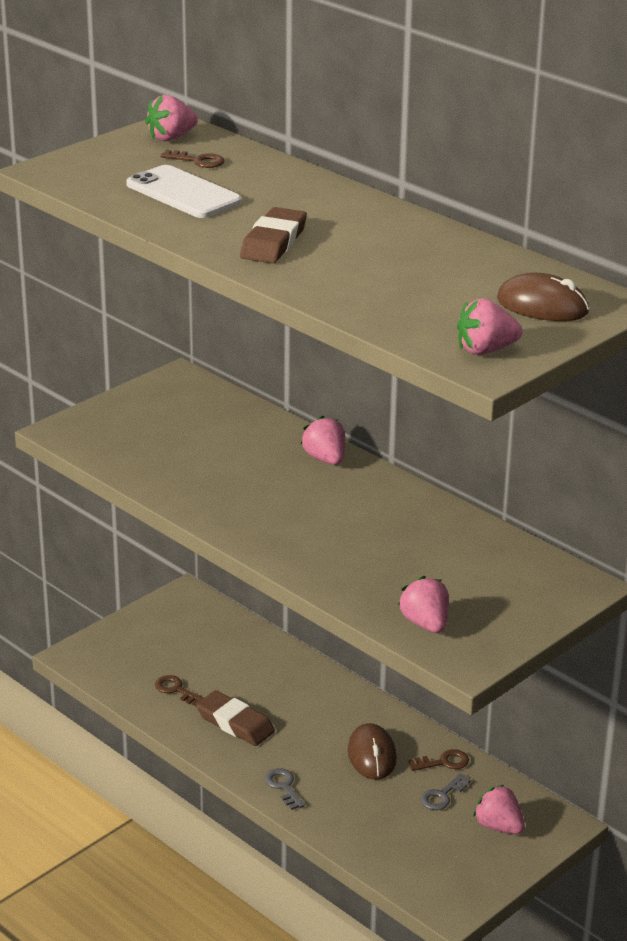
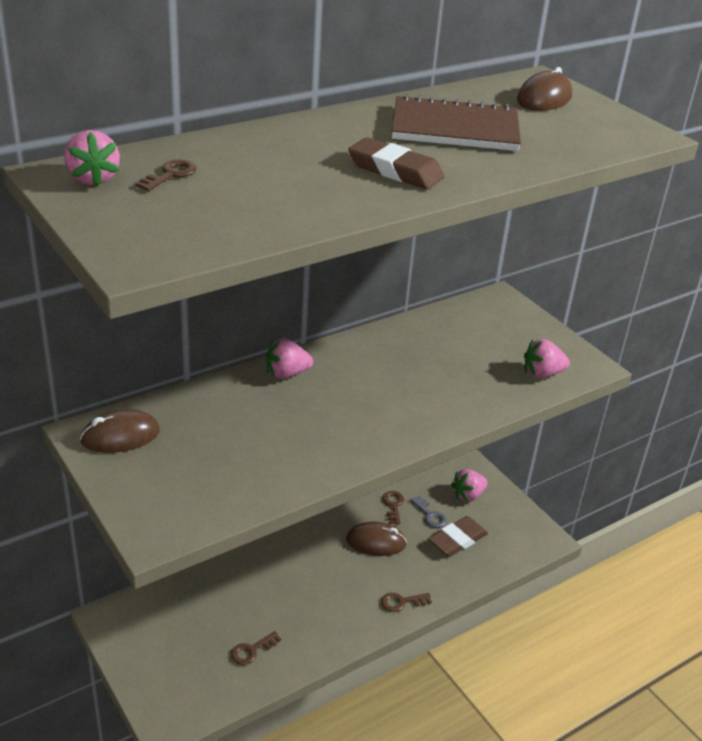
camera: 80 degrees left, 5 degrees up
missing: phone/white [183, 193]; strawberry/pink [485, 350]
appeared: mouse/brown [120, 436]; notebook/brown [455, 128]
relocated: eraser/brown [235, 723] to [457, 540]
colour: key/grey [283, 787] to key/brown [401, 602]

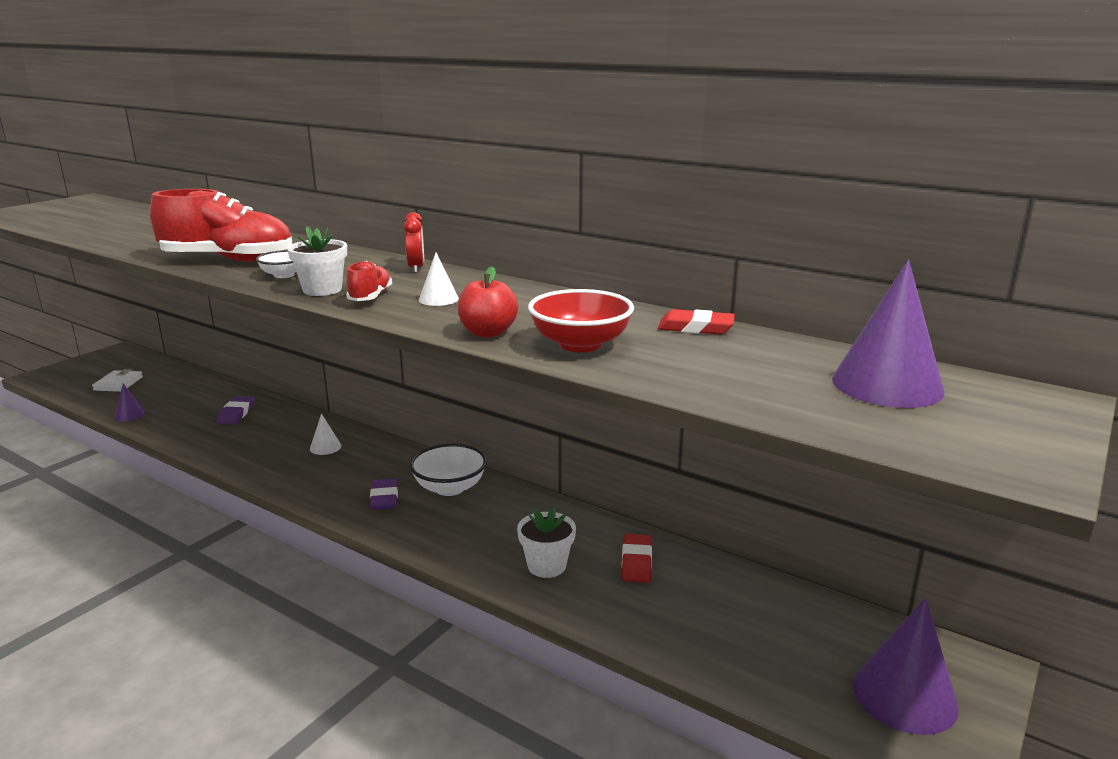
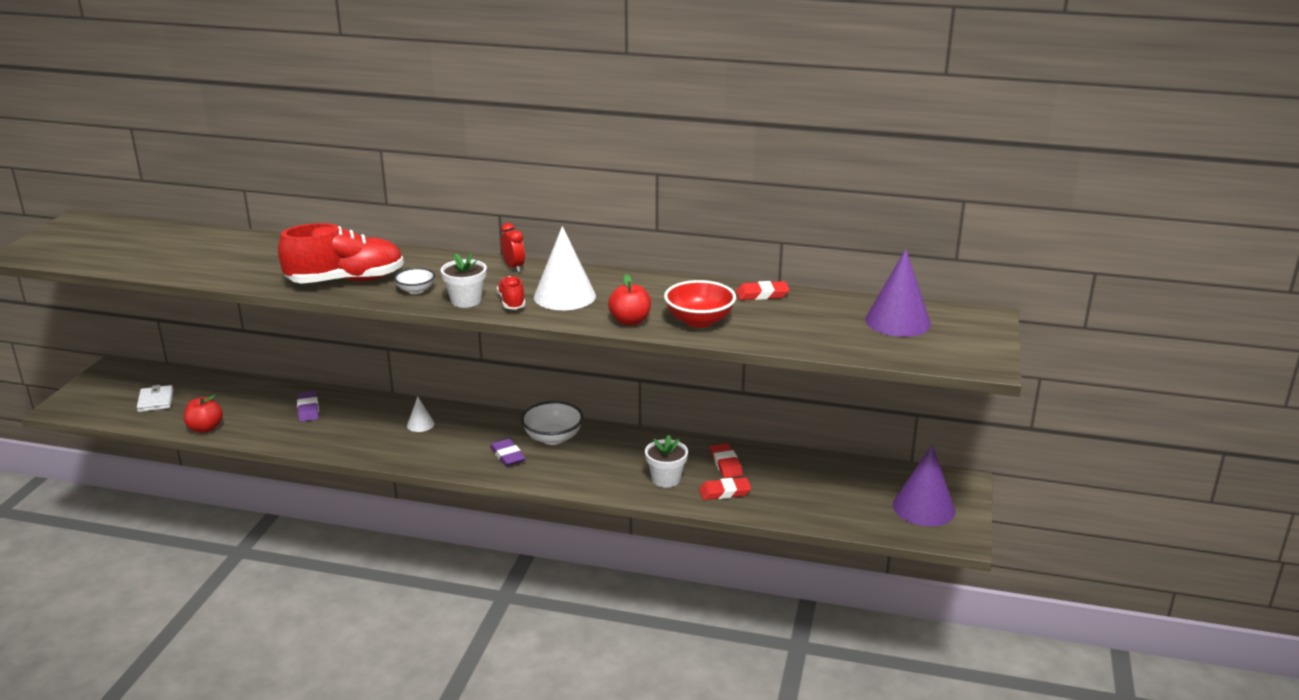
camera: 20 degrees left, 5 degrees up
appeared: eraser/red [724, 492]
exchanged: cone/purple [130, 415] to apple/red [205, 428]
size: cone/white [438, 299] = [564, 296] x2.04

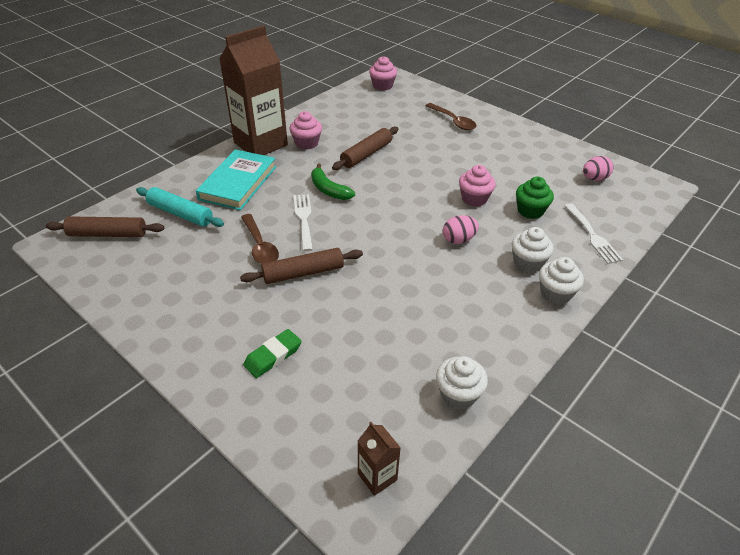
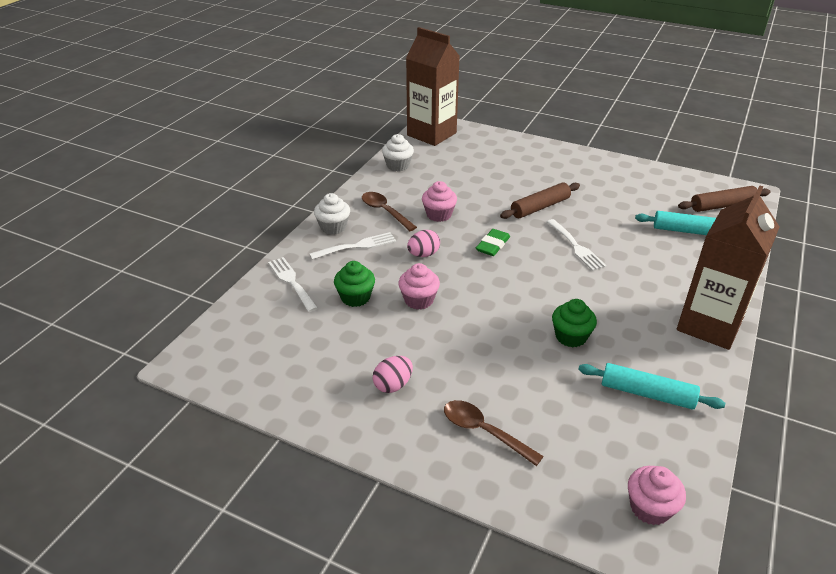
camera: 165 degrees right, 5 degrees down
missing: book/turquoise [238, 183]; banana/green [328, 190]
appeared: rolling pin/turquoise [647, 393]
relocated: spoon/brown [260, 246] to [384, 211]; eraser/green [273, 356] to [492, 245]; cupcake/pink [306, 143] to [439, 215]; egg/pink [594, 179] to [393, 385]
exchanged: rolling pin/brown [366, 154] to cupcake/green [571, 336]; cupcake/white [527, 262] to fork/white [357, 246]
size: carton/brown [377, 476] = [431, 134] x2.37

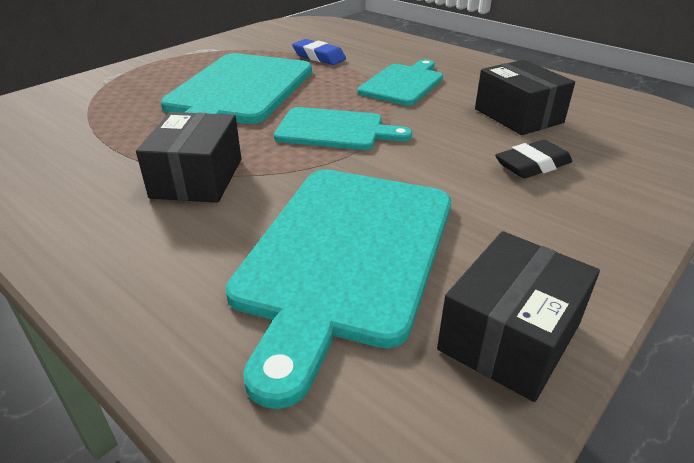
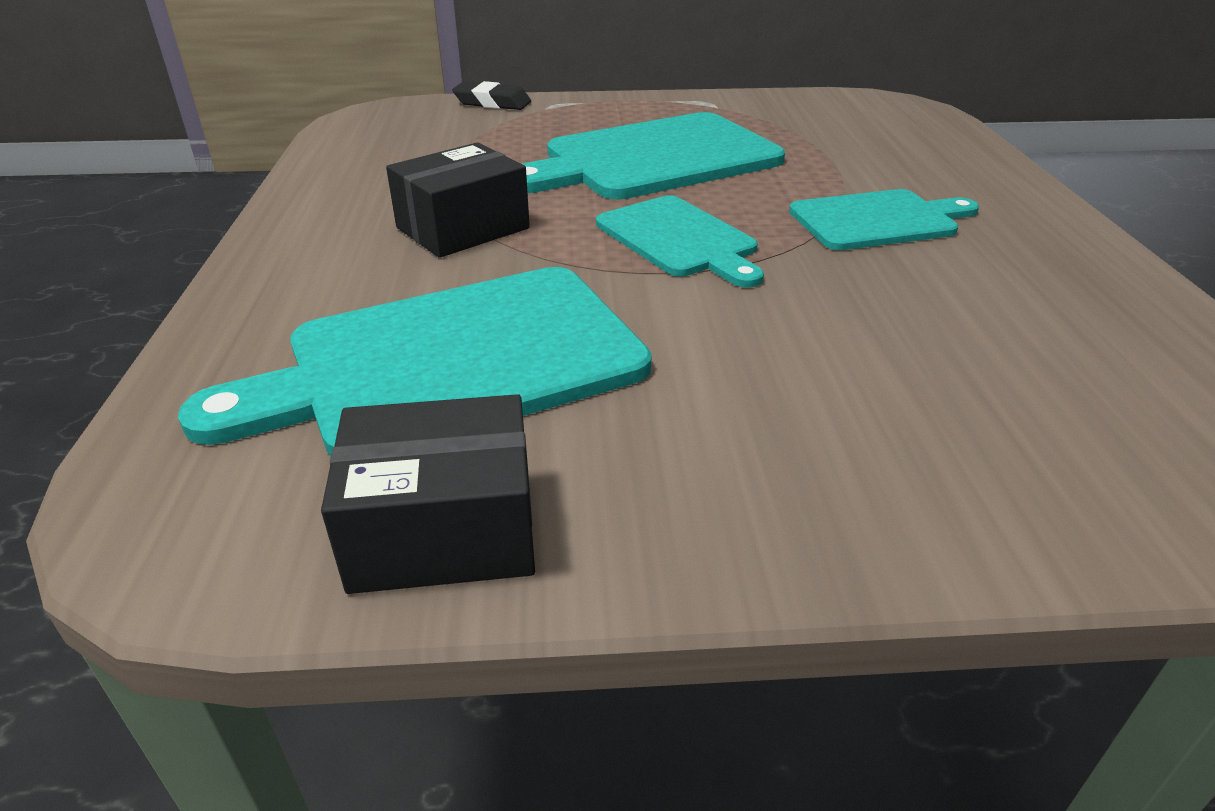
camera: 45 degrees right, 0 degrees up
missing: eraser/blue [319, 57]; box/black [518, 116]
relocated: eraser/black [532, 165] to [492, 103]

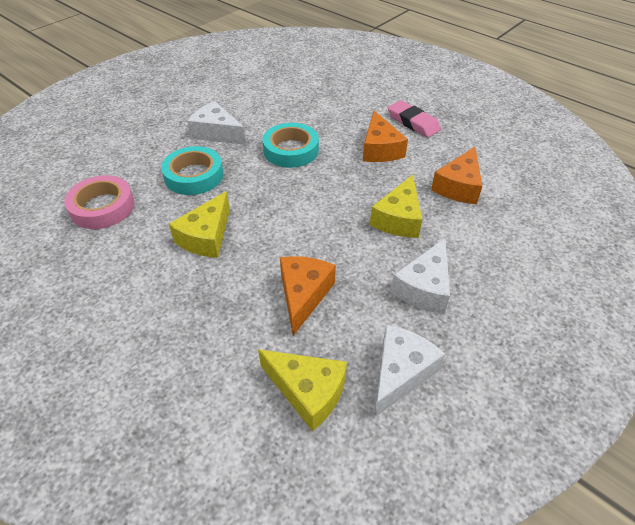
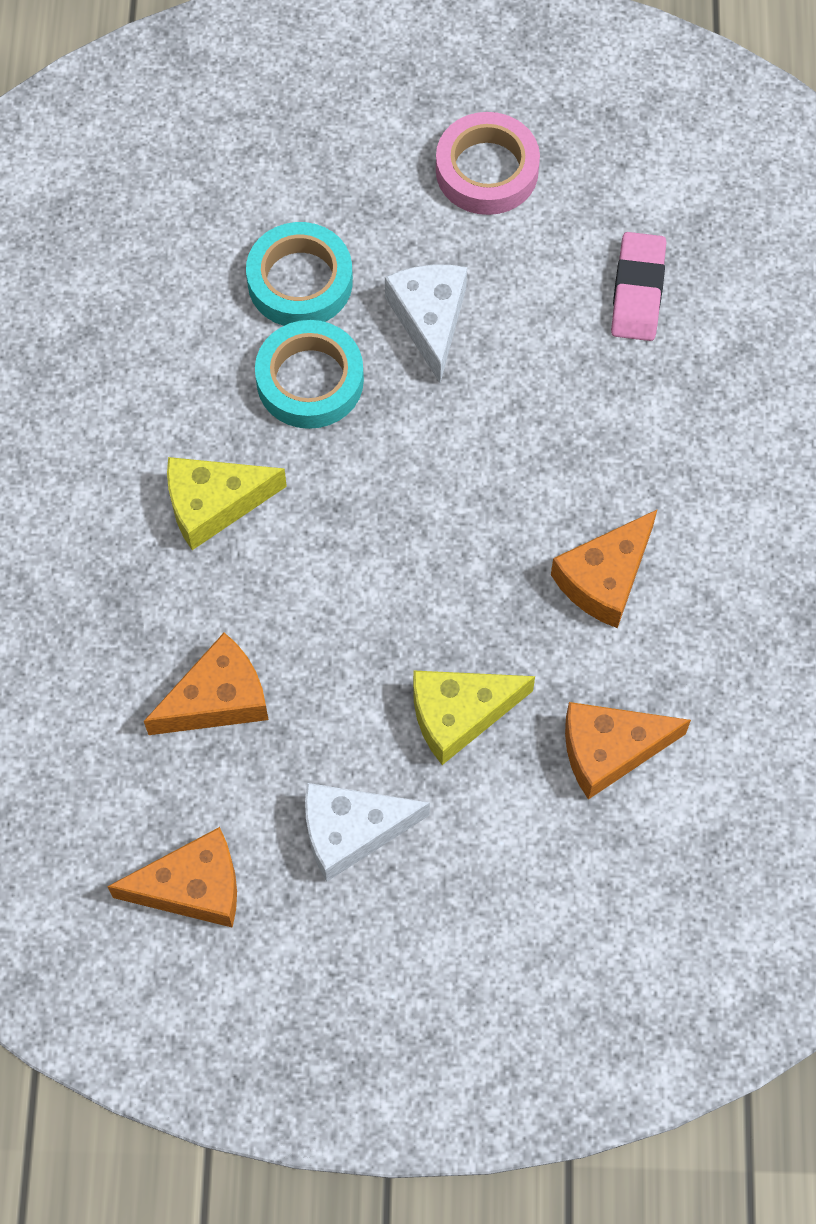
camera: 50 degrees right, 20 degrees up
missing: cheese/yellow [307, 392]
relocated: tape/pink [102, 207] to [487, 170]; tape/turquoise [291, 150] to [300, 281]; eraser/pink [413, 122] to [638, 291]
colour: cheese/white [400, 373] to cheese/orange [193, 887]

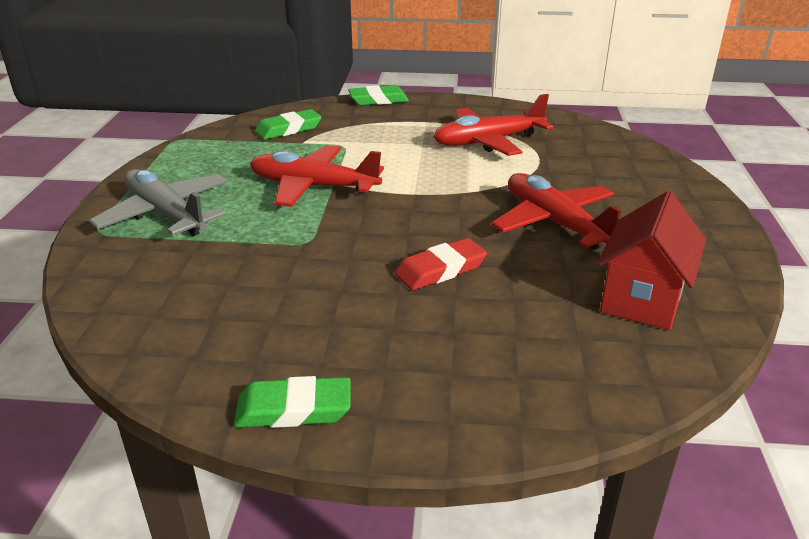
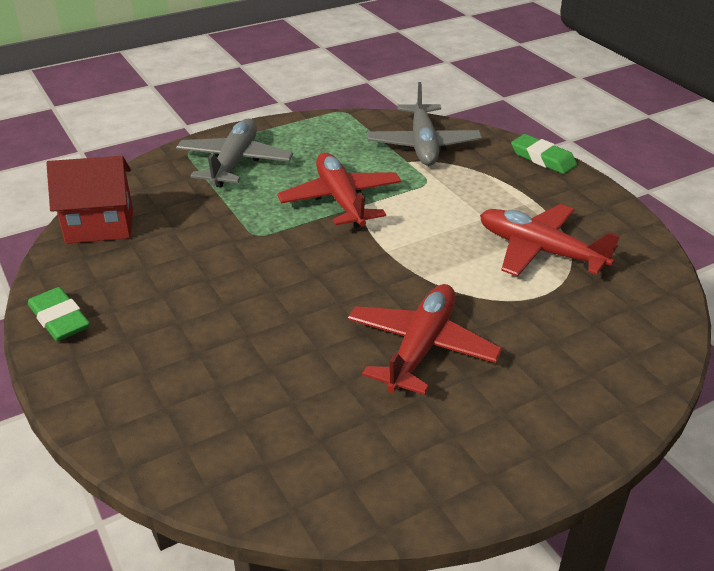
camera: 55 degrees right, 5 degrees up
missing: eraser/red [440, 270]
relocated: house/red [642, 299] to [100, 226]
exchanged: eraser/green [288, 129] to plane/grey [423, 145]

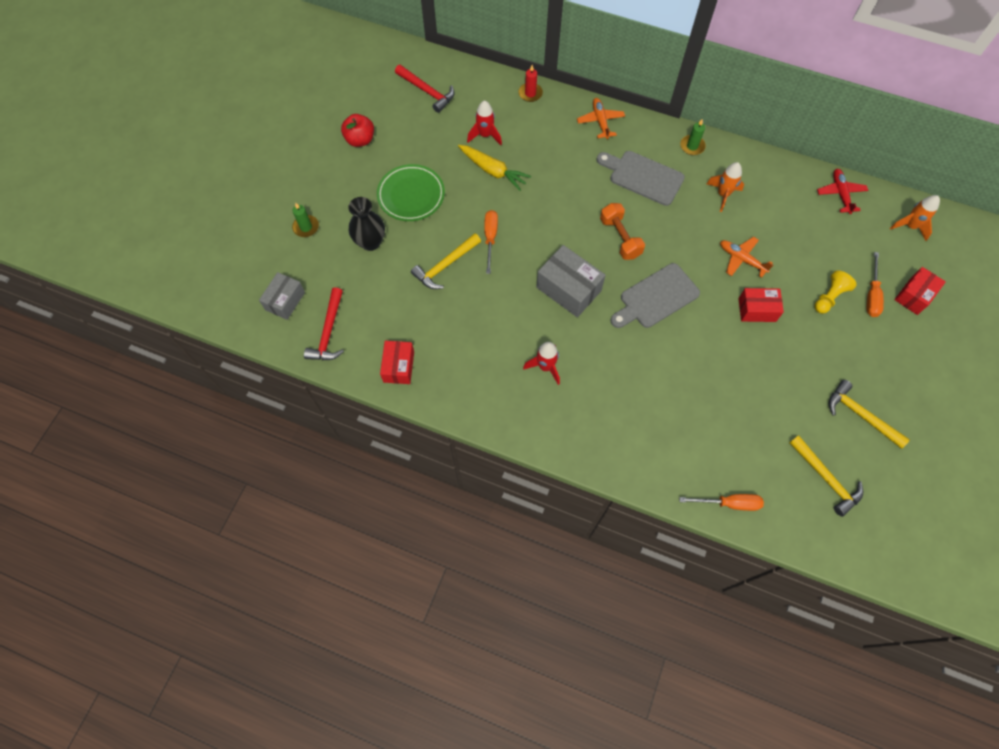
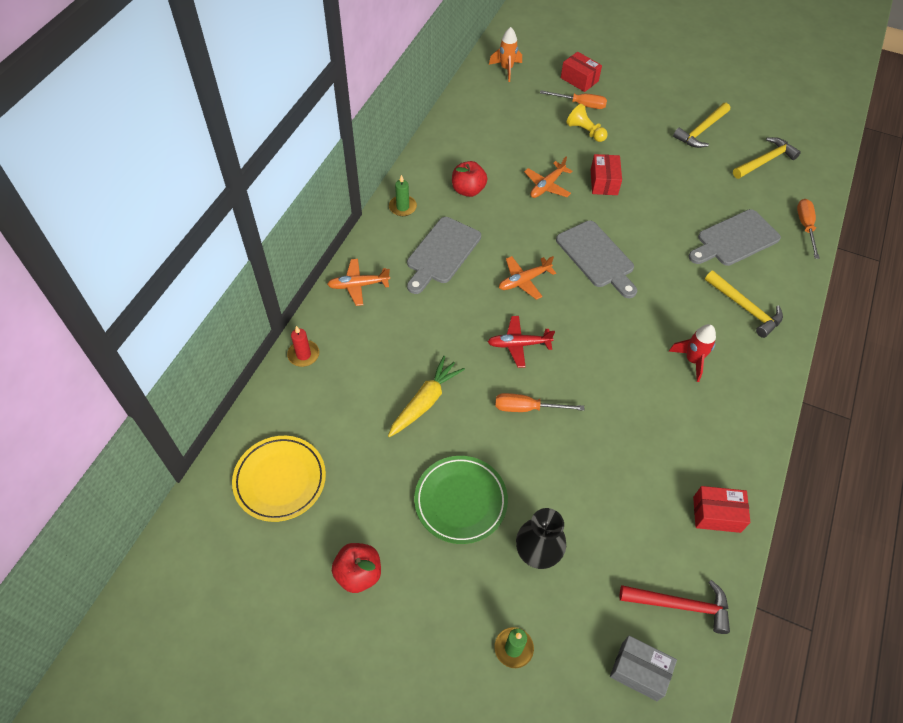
camera: 90 degrees left, 10 degrees down
missing: rocket/red [485, 135]; box/grey [568, 289]
appeared: cutting board/grey [734, 239]
relocated: hammer/yellow [445, 265] to [745, 308]; plane/red [840, 194] to [518, 344]
exchanged: hammer/red [427, 92] to plate/yellow [280, 480]; dumbbell/orange [620, 238] to plane/orange [524, 281]; rocket/orange [723, 195] to apple/red [468, 190]

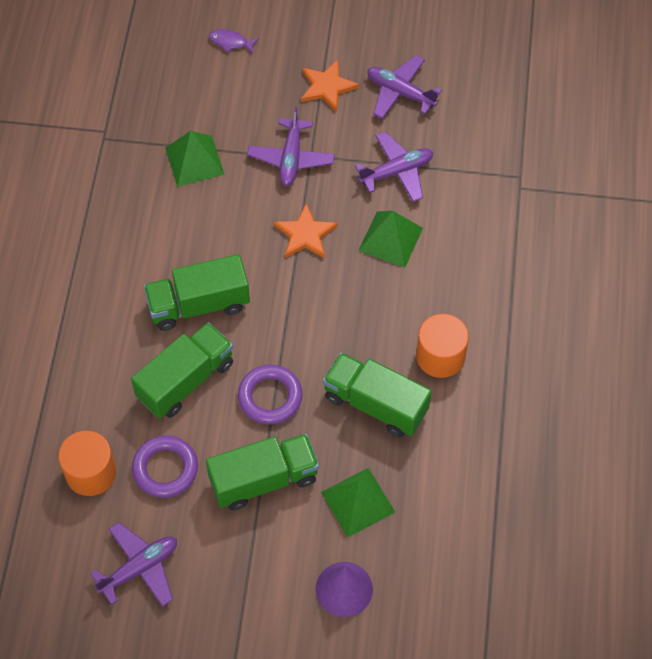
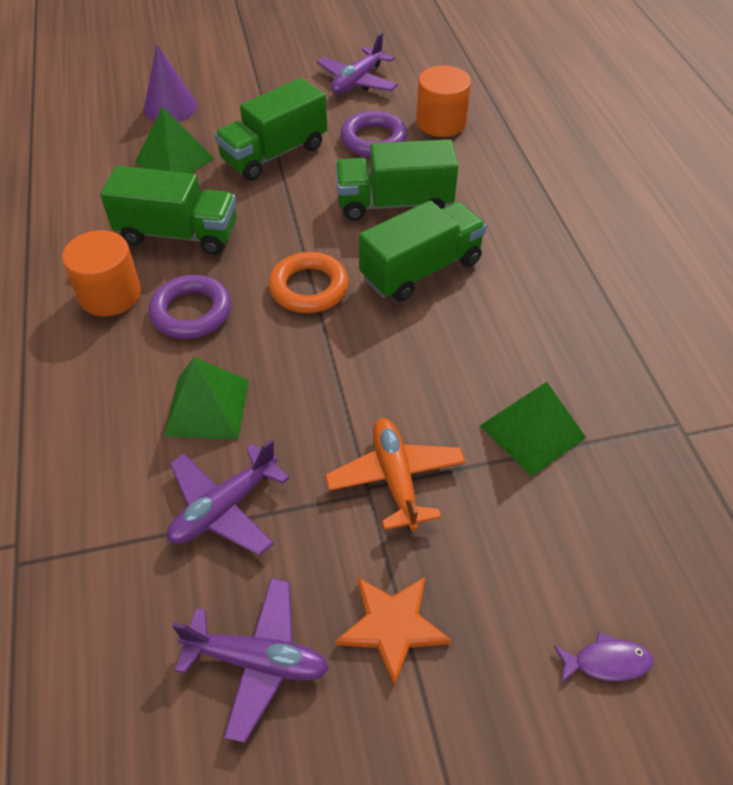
camera: 160 degrees right, 10 degrees down
missing: star/orange [305, 234]
appeared: ring/orange [309, 288]
relocated: ring/purple [270, 397] to [191, 312]
colour: plane/purple [291, 158] to plane/orange [395, 478]
spun: truck/green [185, 380] = [394, 203] 60 degrees clockwise

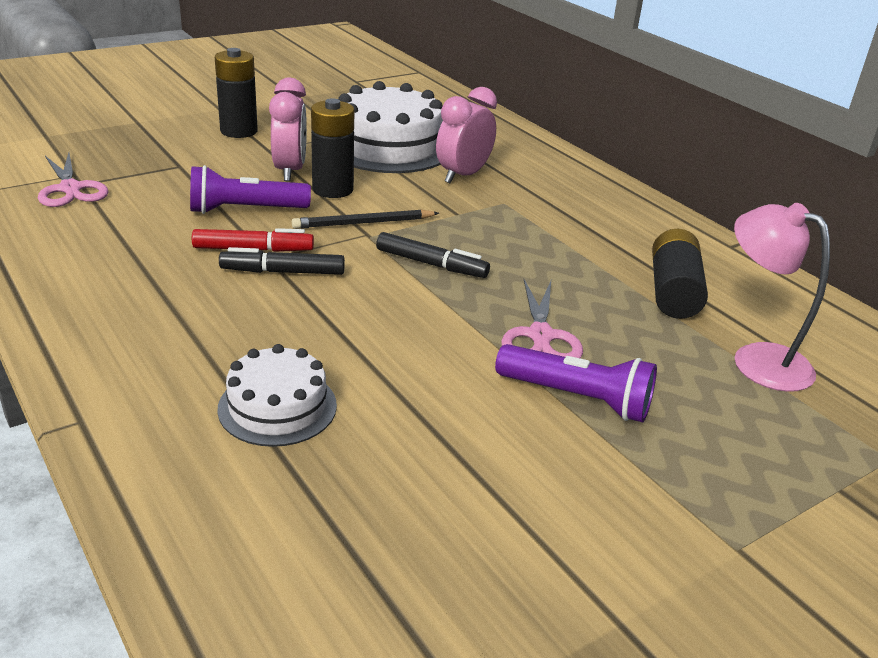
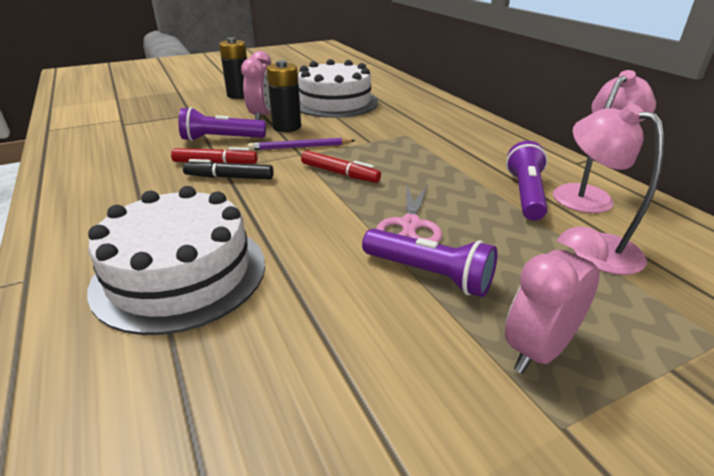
camera: 10 degrees right, 0 degrees up
missing: scissors/pink [71, 189]
appeared: lamp/pink [588, 194]
relocated: clock/pink [463, 176] to [538, 350]
exchanged: battery/black [673, 291] to flashlight/purple [525, 194]
colour: pencil/black [363, 223] to pencil/purple [300, 147]; marker/black [431, 264] to marker/red [340, 173]
size: cake/white [277, 407] = [180, 274] x1.77

